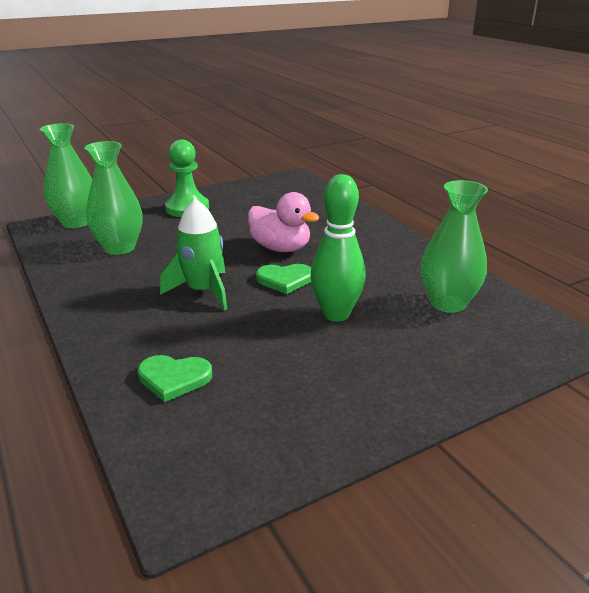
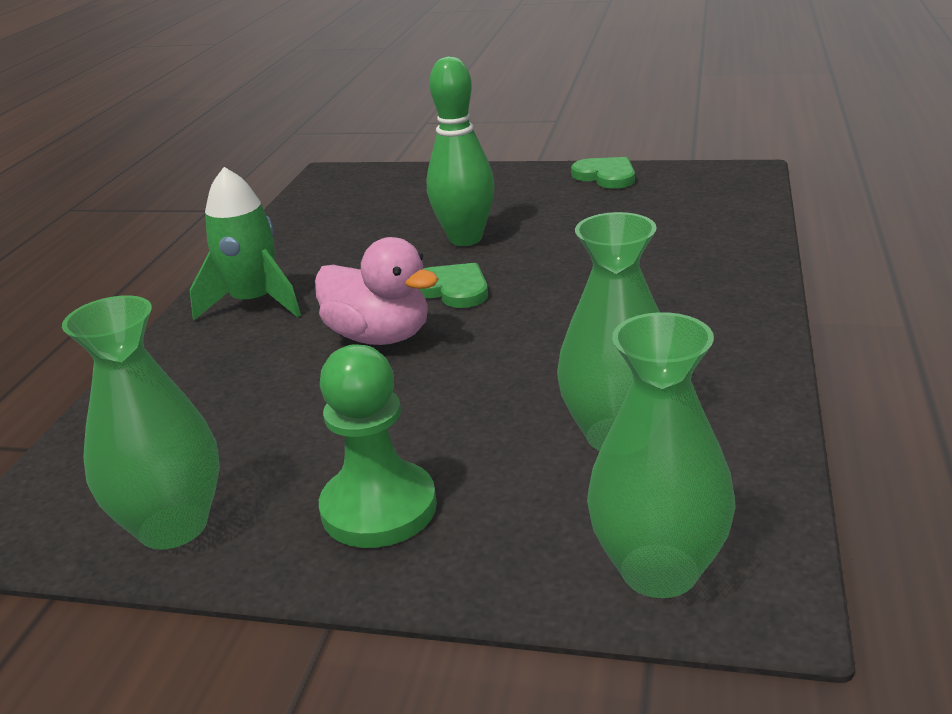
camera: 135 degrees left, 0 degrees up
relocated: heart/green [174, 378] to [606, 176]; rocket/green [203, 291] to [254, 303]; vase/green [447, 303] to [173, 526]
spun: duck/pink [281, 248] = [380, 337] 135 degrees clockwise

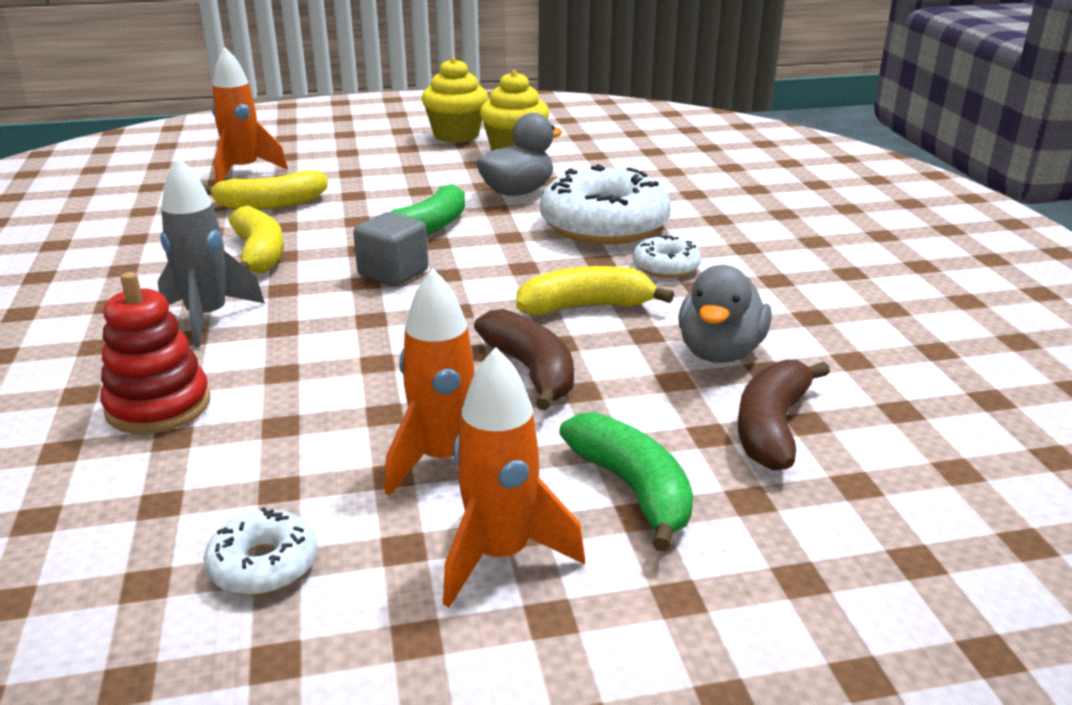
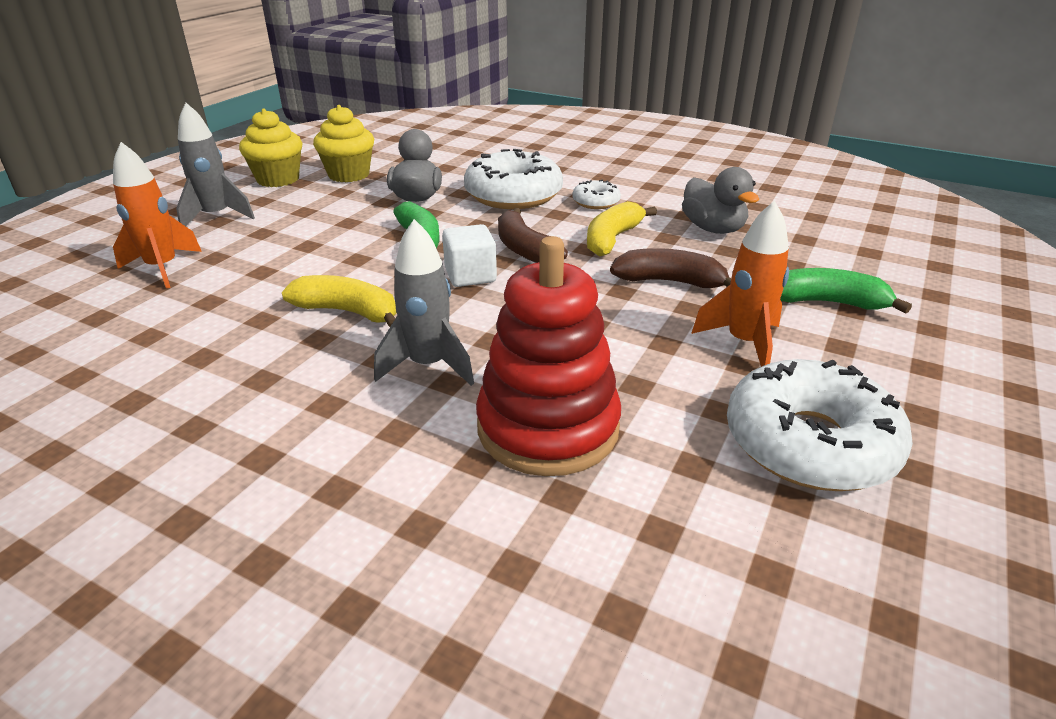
camera: 50 degrees left, 5 degrees up
missing: banana/yellow [271, 205]; rocket/orange [500, 556]
appeared: rocket/grey [216, 217]
relocated: banana/brown [772, 428] to [525, 249]
colour: cube/grey [393, 273] to cube/white [470, 276]
size: stacking toy/red [158, 406] = [548, 427] x1.55; donut/white [263, 565] = [809, 443] x2.09

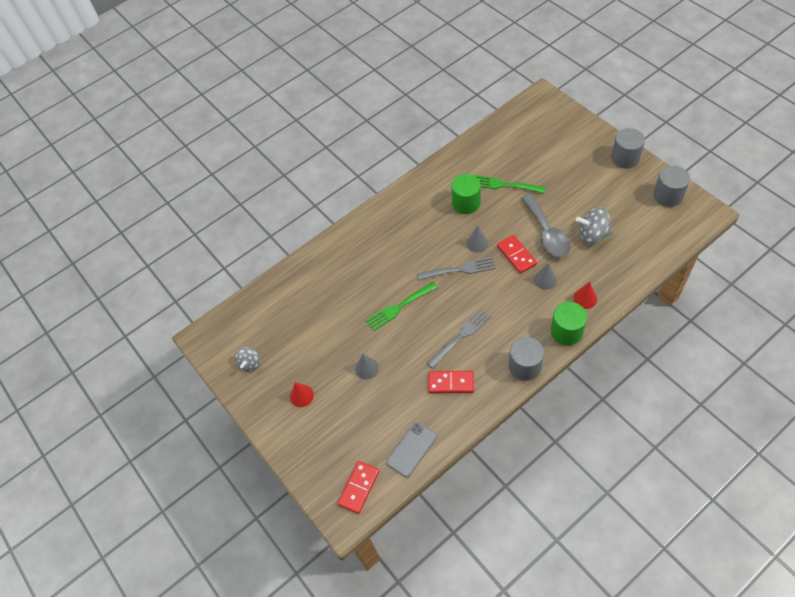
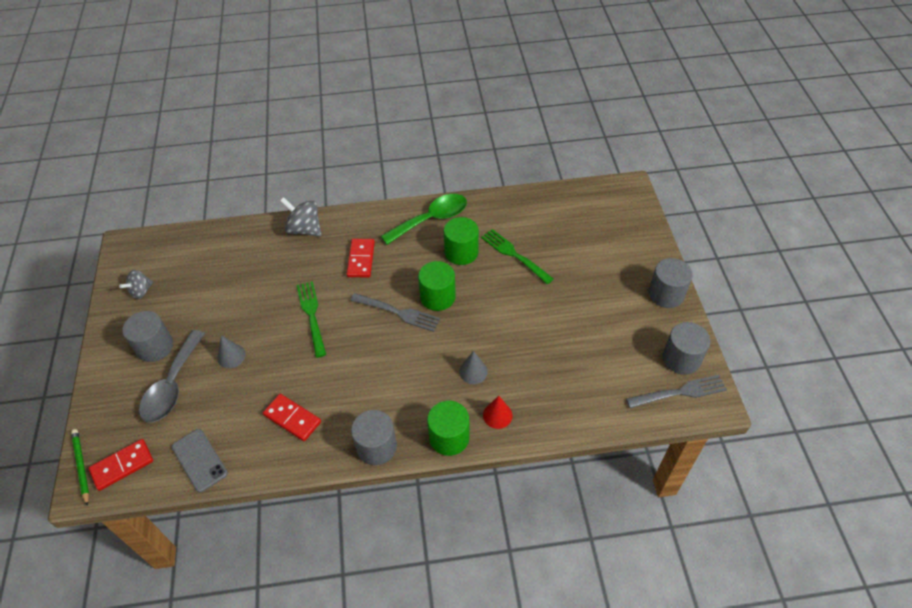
camera: 25 degrees right, 5 degrees down
appeared: pencil/green [81, 466]; spoon/green [431, 219]
relocated: fork/grey [460, 337] to [679, 392]; domino/red [516, 255] to [361, 259]; spoon/grey [547, 233] to [172, 385]; spinning top/grey [592, 235] to [304, 229]
exchanged: cone/red [301, 396] to cylinder/grey [155, 347]; cone/grey [477, 243] to cylinder/green [437, 297]
spun: fork/green [399, 307] = [312, 316] 75 degrees clockwise; phone/grey [411, 449] = [199, 460] 75 degrees clockwise

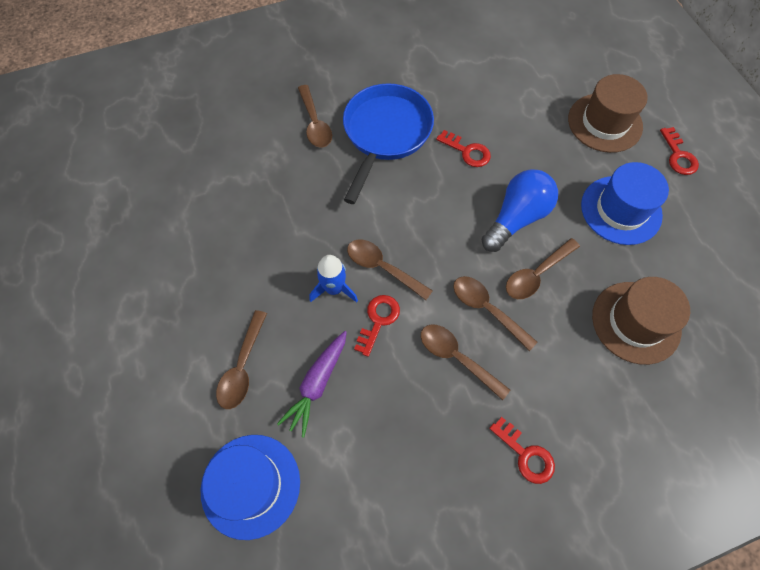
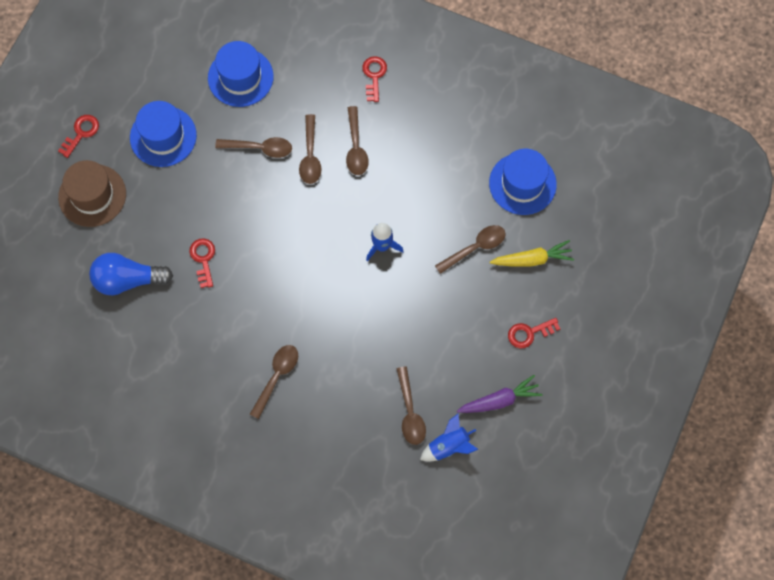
camera: 135 degrees left, 5 degrees up
missing: pan/blue [385, 134]
appeared: rocket/blue [449, 446]; carrot/yellow [532, 259]
relocated: carrot/purple [317, 384] to [500, 400]; spoon/brown [382, 268] to [410, 412]; key/red [378, 320] to [529, 333]; light bulb/blue [516, 218] to [127, 280]
colour: hat/brown [636, 322] to hat/blue [240, 77]

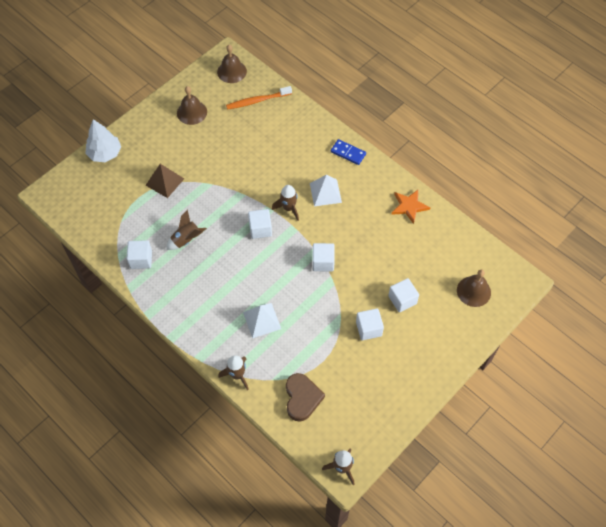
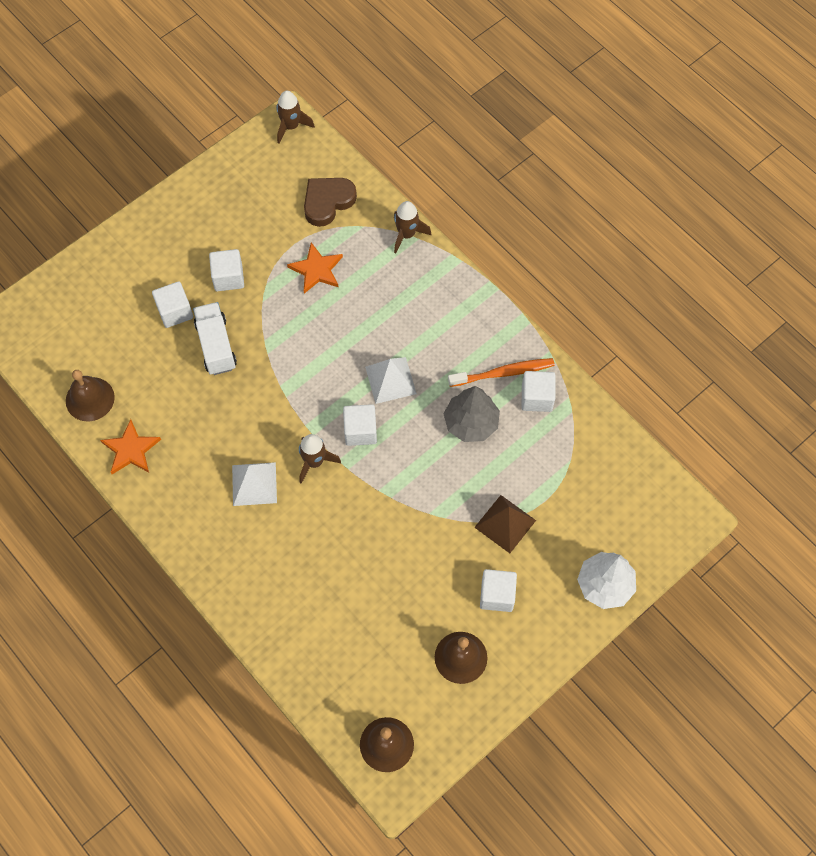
camera: 175 degrees left, 5 degrees up
missing: domino/blue [348, 153]
appeared: truck/white [216, 346]; star/orange [316, 270]
relocated: toothbrush/orange [257, 101] to [503, 373]; pyramid/white [262, 320] to [390, 380]; cube/white [323, 262] to [497, 595]; bell/brown [473, 291] to [90, 399]
exchanged: rocket/brown [186, 240] to tree/grey [471, 423]
spun: heart/brown [302, 398] = [327, 202] 45 degrees clockwise

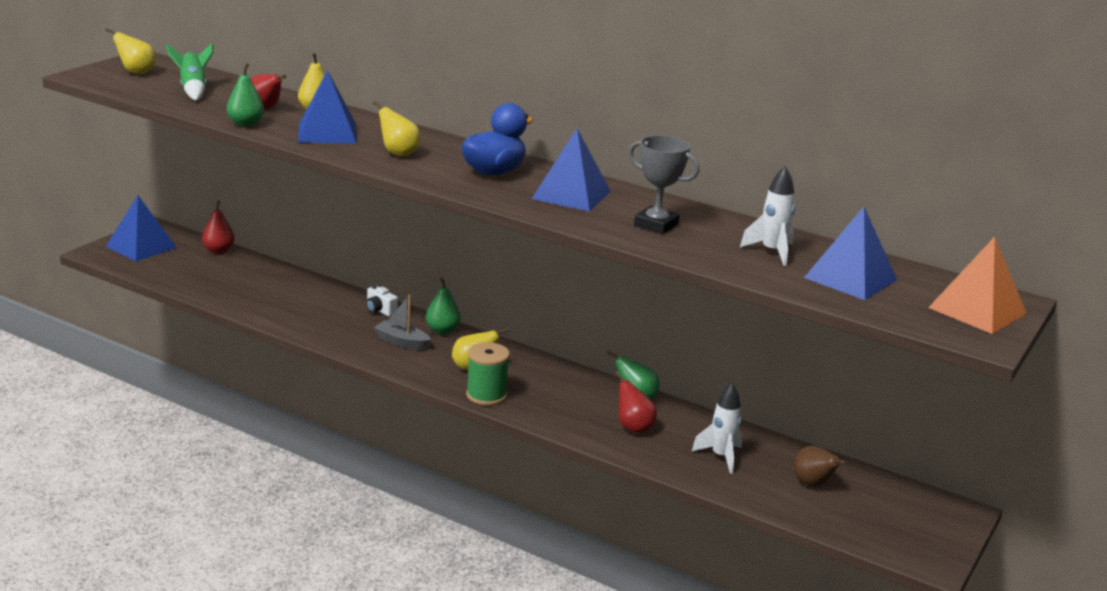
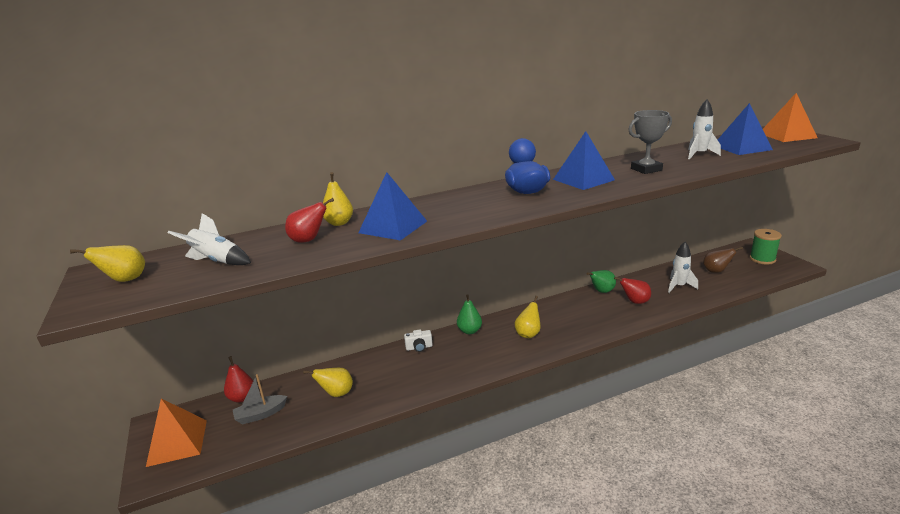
camera: 50 degrees left, 0 degrees up
missing: pear/green [245, 124]
relocated: pear/yellow [398, 153] to [336, 393]; boat/grey [402, 342] to [260, 414]; spool/green [486, 395] to [762, 259]
colour: pyramid/blue [141, 247] to pyramid/orange [177, 442]; rocket/green [193, 90] to rocket/white [216, 261]

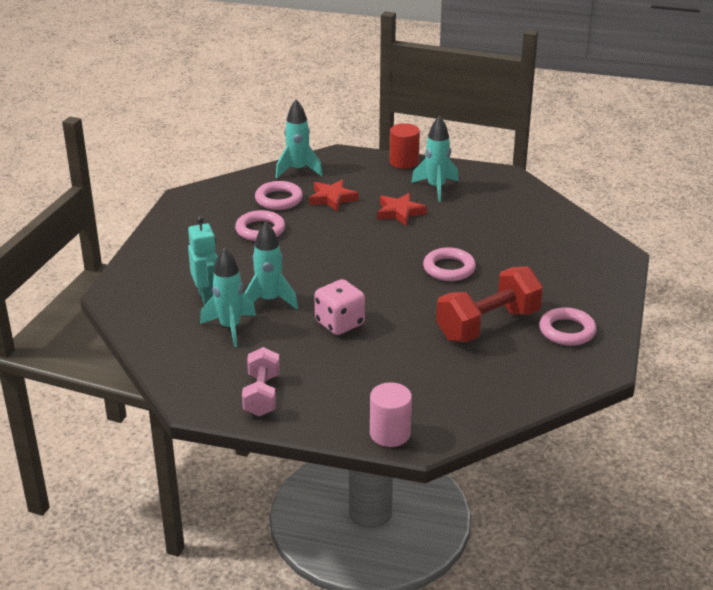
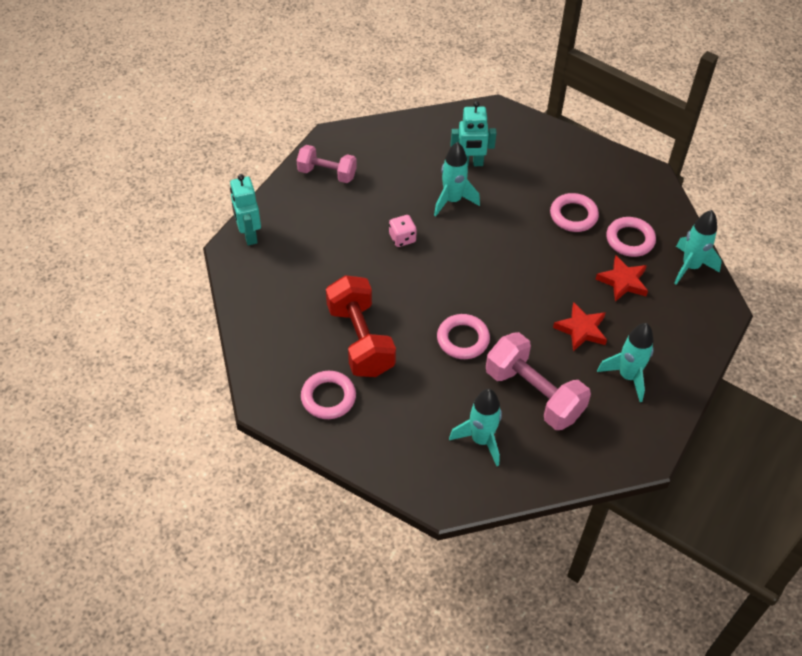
camera: 105 degrees right, 20 degrees up
missing: cylinder/red [404, 162]
appeared: dumbbell/pink [534, 394]
relocated: rocket/turquoise [230, 328] to [481, 440]
exchanged: cylinder/pink [390, 434] to robot/turquoise [249, 235]
size: dice/pink [339, 323] = [402, 238] x0.65

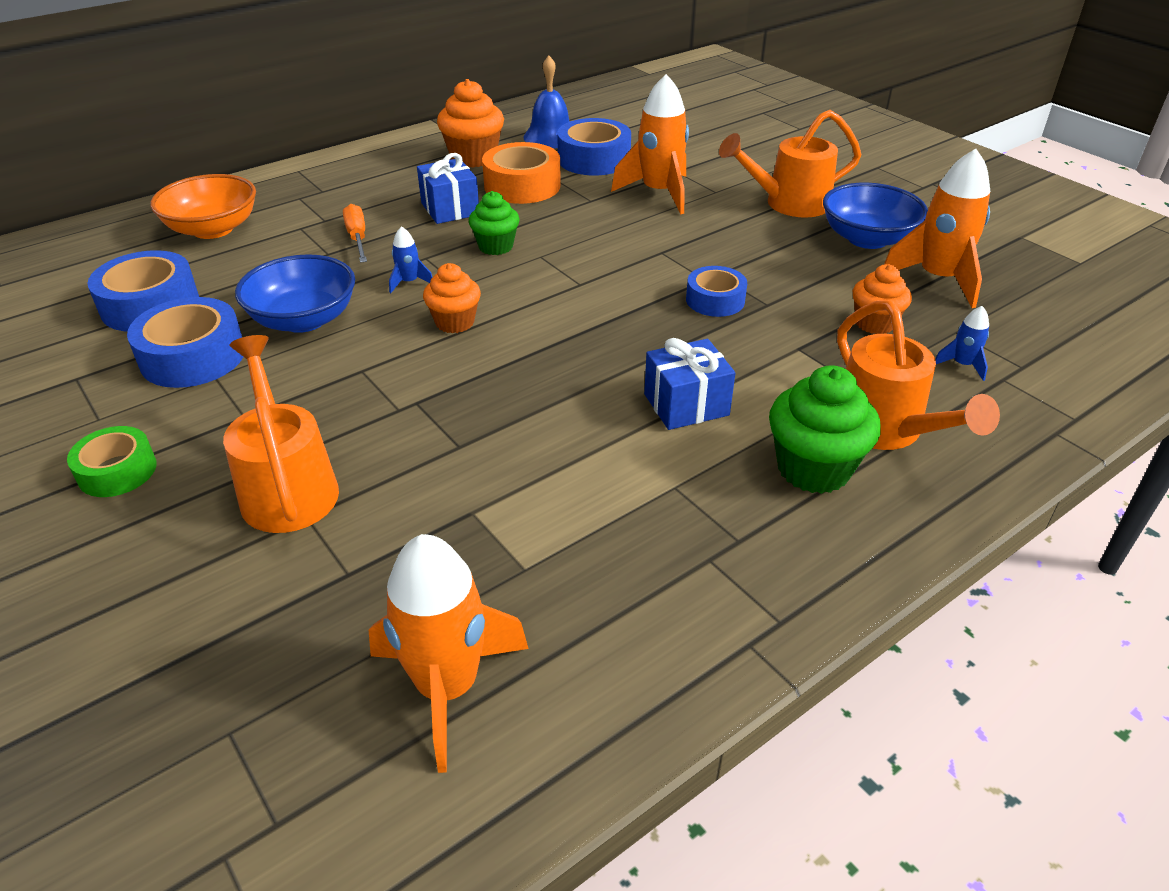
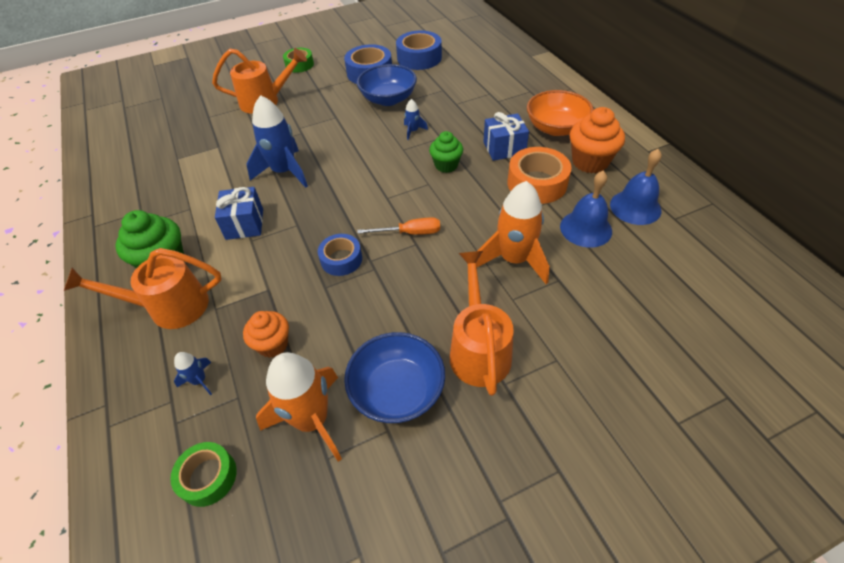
camera: 105 degrees right, 10 degrees up
missing: rocket/orange [447, 687]; cupcake/orange [455, 322]
appeared: tape/green [208, 477]; rocket/blue [284, 172]
relocated: bowl/orange [213, 229] to [556, 128]; screwdriver/orange [357, 238] to [410, 233]
exchanged: tape/blue [594, 159] to bell/blue [585, 228]

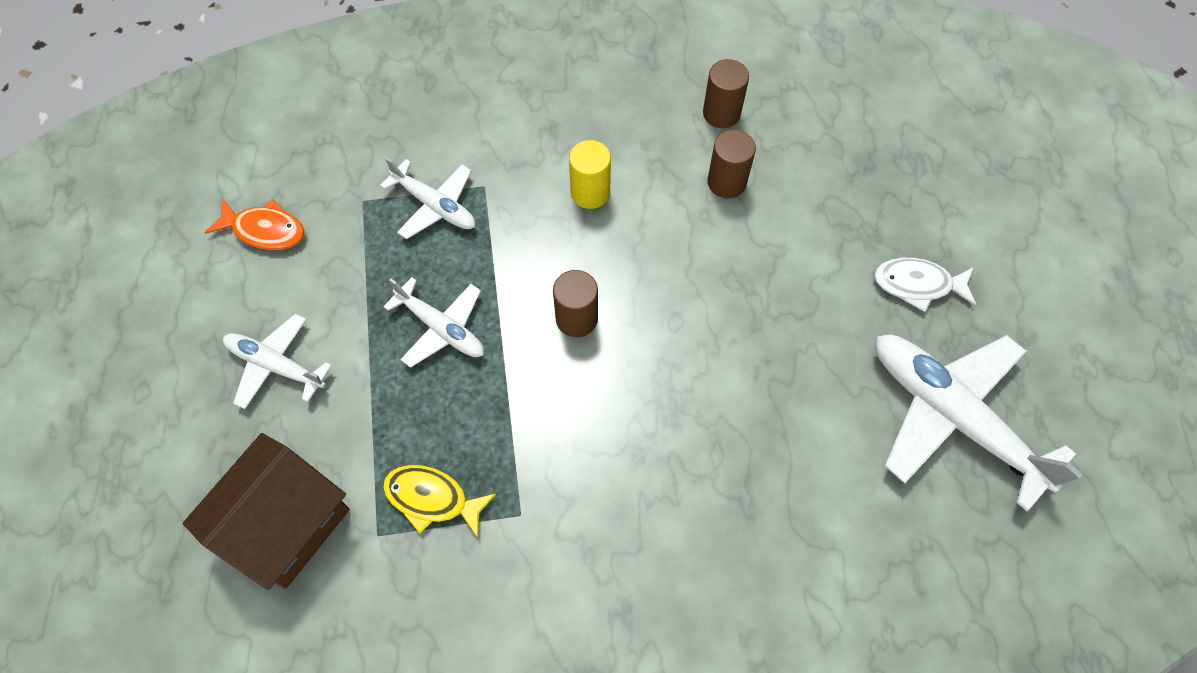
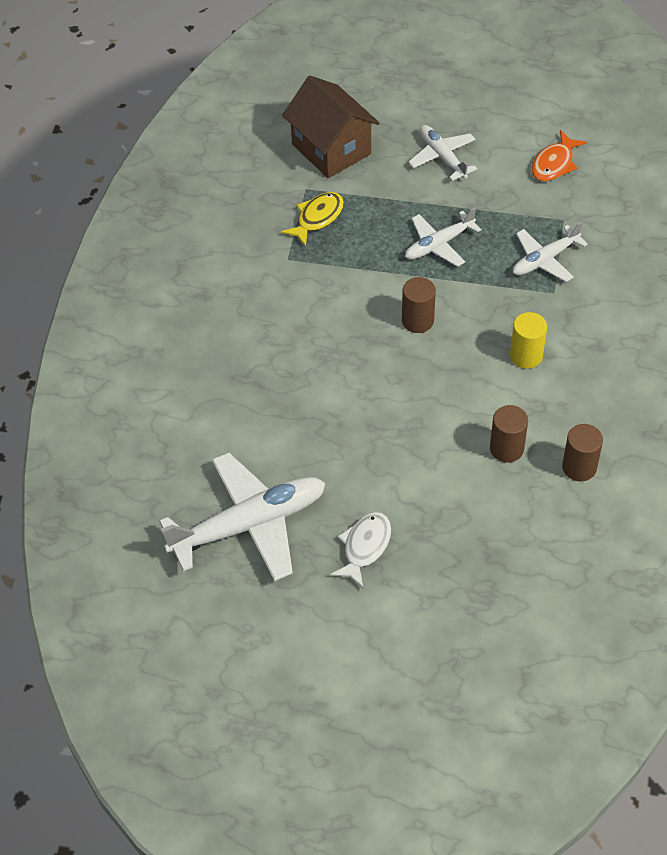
camera: 110 degrees right, 10 degrees down
spun: plane/white [276, 366] = [442, 157] 75 degrees counterclockwise

